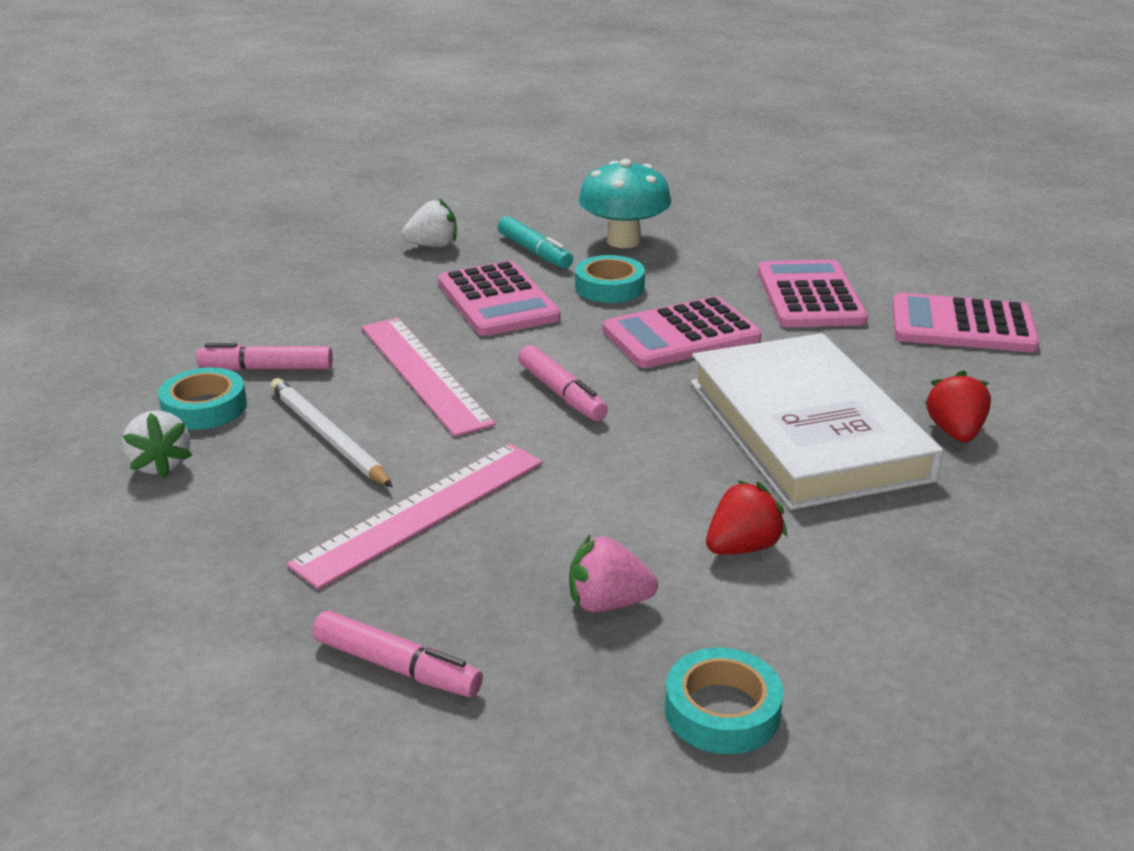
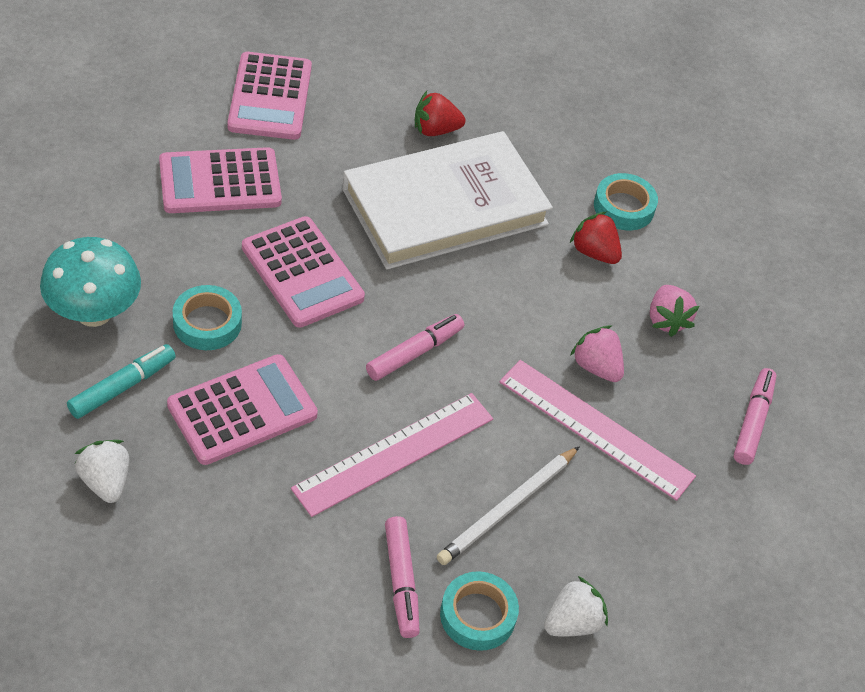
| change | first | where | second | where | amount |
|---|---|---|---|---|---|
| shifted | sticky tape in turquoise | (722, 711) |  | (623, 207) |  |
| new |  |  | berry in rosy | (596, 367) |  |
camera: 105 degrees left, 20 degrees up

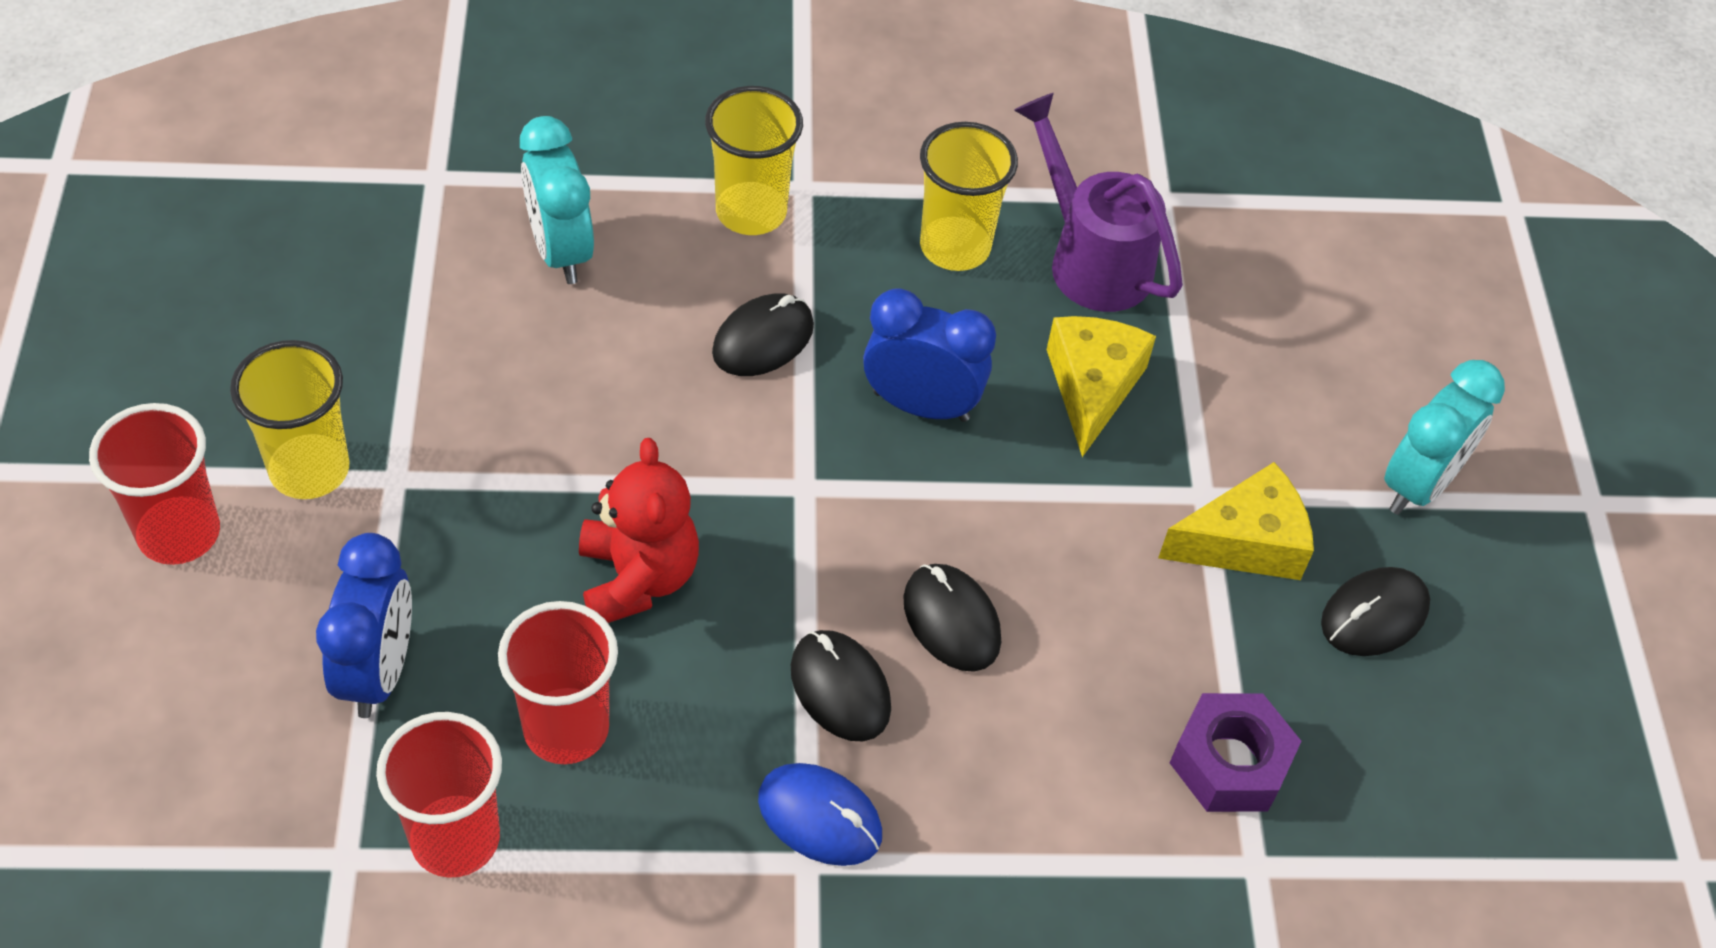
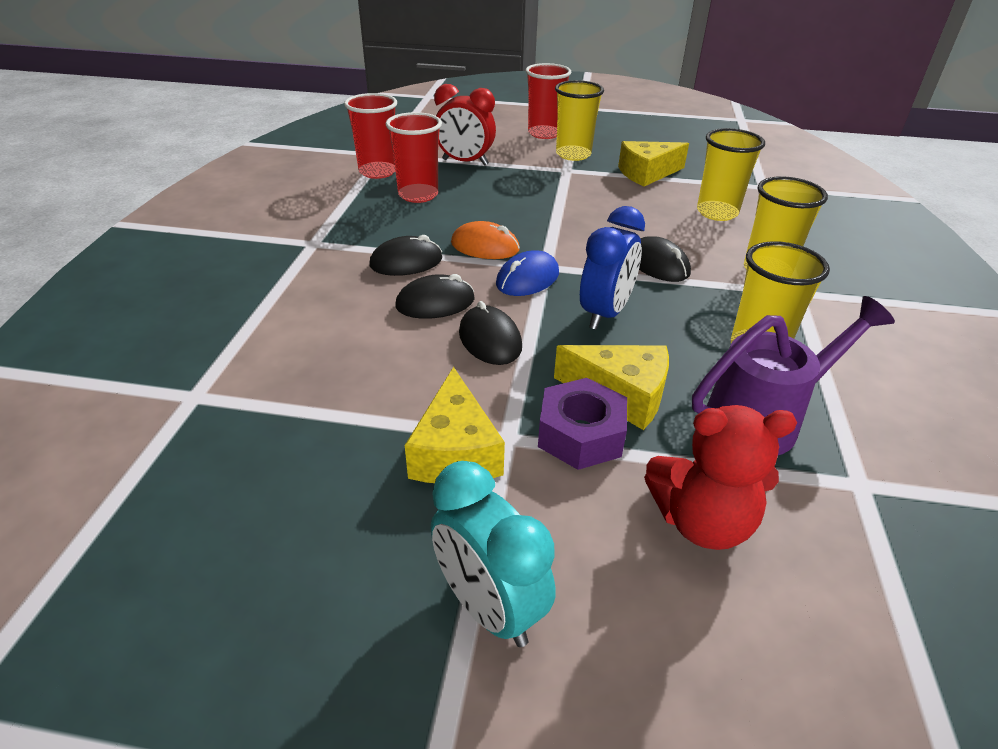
| change | first | where | second | where | amount |
|---|---|---|---|---|---|
| swapped | alarm clock in turquoise | (561, 251) | cup in golden | (717, 213) |  |
| shifted | teddy bear in scarlet | (637, 578) |  | (701, 521) |  |
| repainted | alarm clock in cobalt | (378, 671) | alarm clock in scarlet | (465, 162) |  |
| shifted | PC mouse in black | (1374, 615) |  | (490, 340) |  |
| shifted | hexagon nut in royal purple | (1229, 762) |  | (580, 434) |  |
| shifted | PC mouse in cobalt | (819, 817) |  | (527, 279) |  |
| new |  |  | cheese wedge in golden | (647, 173) |  |
| new |  |  | PC mouse in orange | (485, 246) |  |
camera: 105 degrees right, 15 degrees down

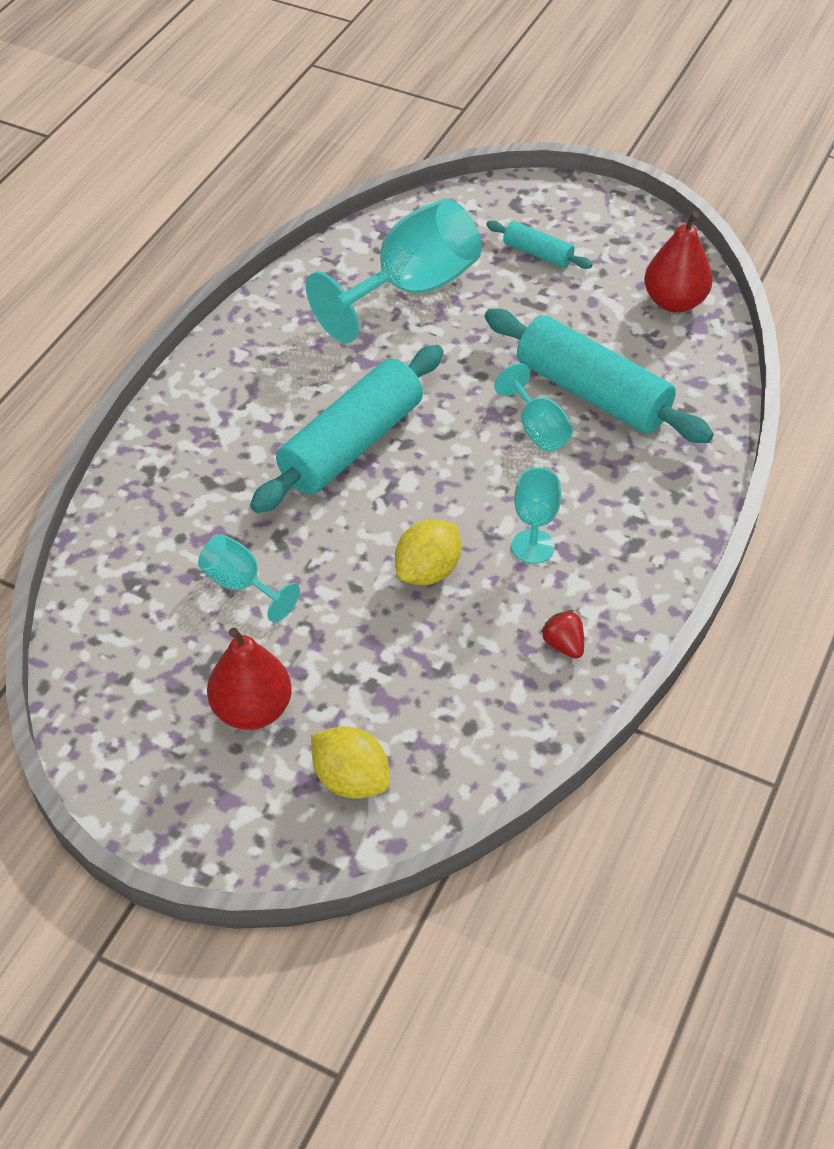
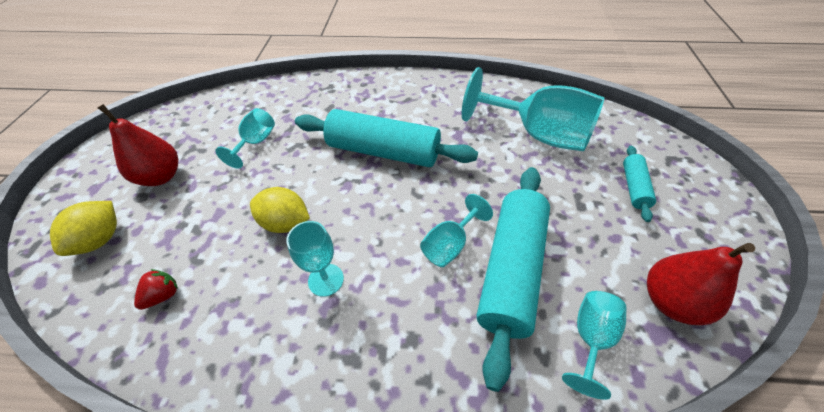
| change | first | where | second | where | amount |
|---|---|---|---|---|---|
| shifted | berry in scarlet | (563, 644) |  | (163, 295) |  |
| new |  |  | chalice in turquoise | (590, 338) |  |
camera: 70 degrees right, 0 degrees up

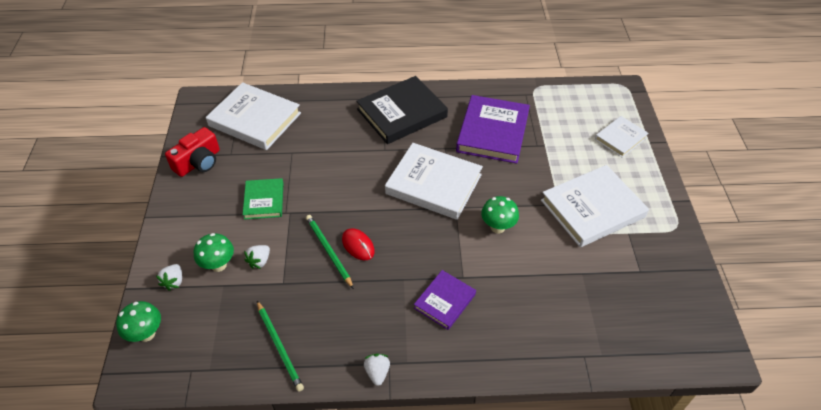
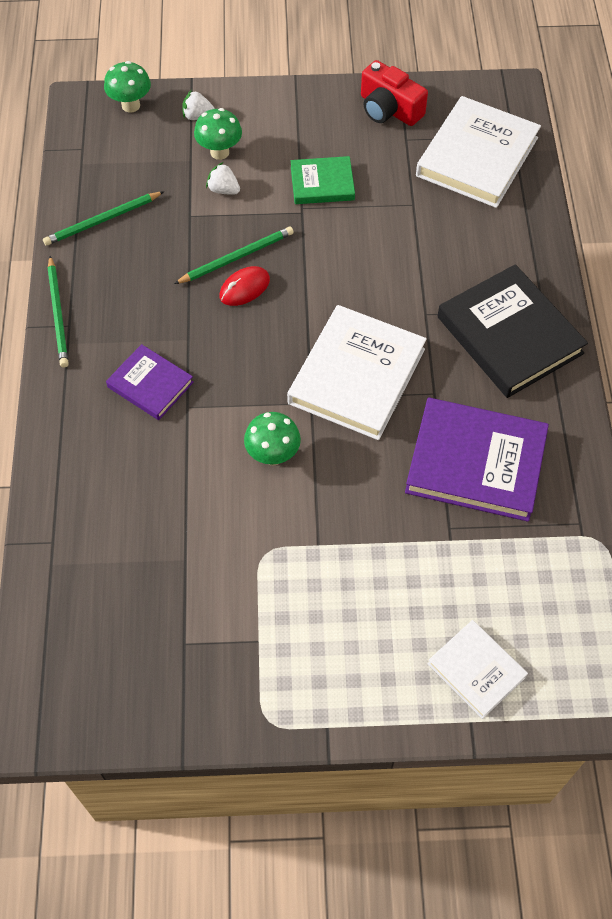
| change | first | where | second | where | amount |
|---|---|---|---|---|---|
| gone | book in pure white | (592, 209) |  |  |  |
| swapped | berry in pure white | (377, 372) | wooden pencil in emerald | (58, 314) |  |
camera: 90 degrees right, 10 degrees up

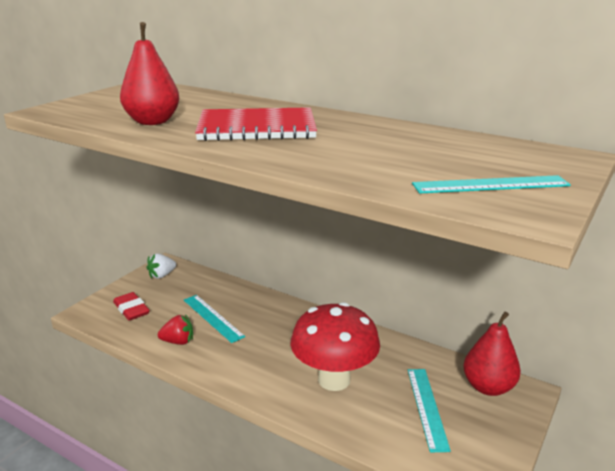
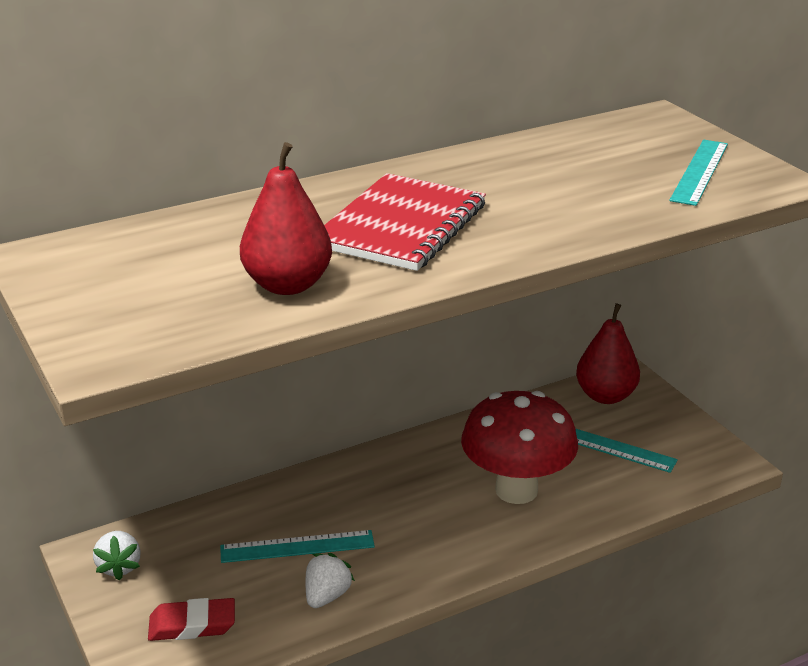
| change | first | where | second | where | amount |
|---|---|---|---|---|---|
| repainted | berry in scarlet | (178, 341) | berry in pure white | (327, 596) |  |
camera: 60 degrees left, 5 degrees up

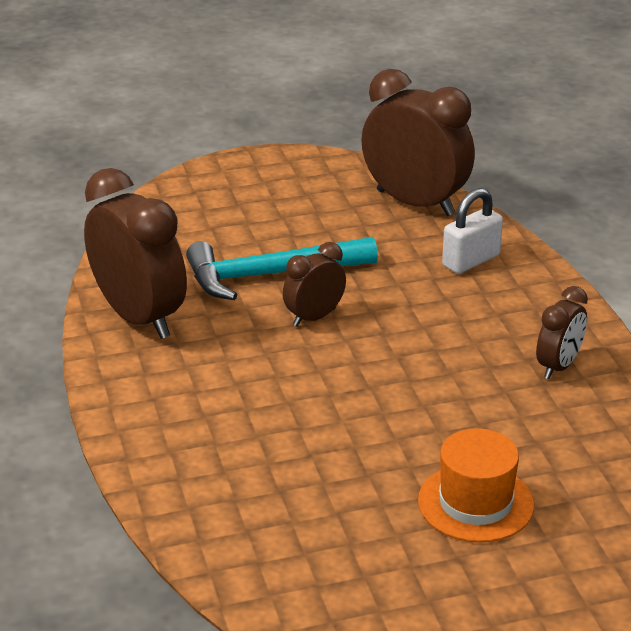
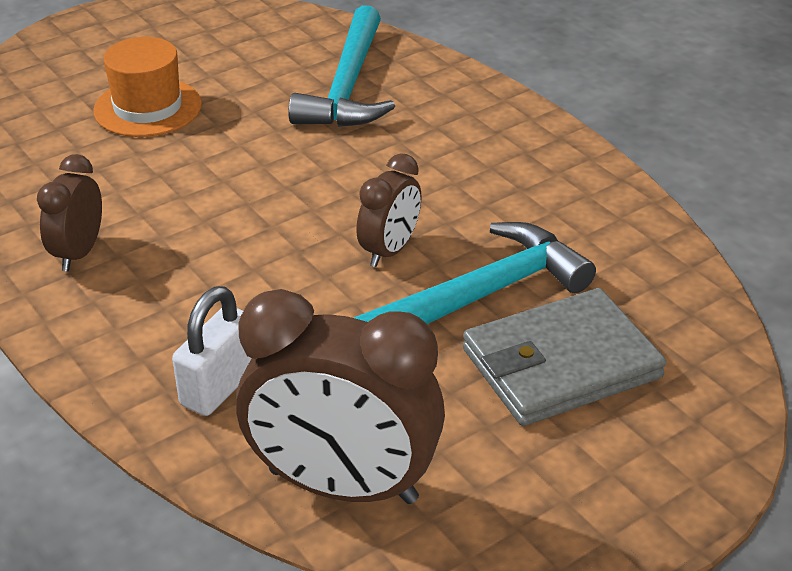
| change | first | where | second | where | amount |
|---|---|---|---|---|---|
| gone | alarm clock in russet | (139, 317) |  |  |  |
| new |  |  | carpenter's hammer in turquoise | (348, 86) |  |
| new |  |  | billfold in gray | (561, 364) |  |
camera: 160 degrees right, 5 degrees up

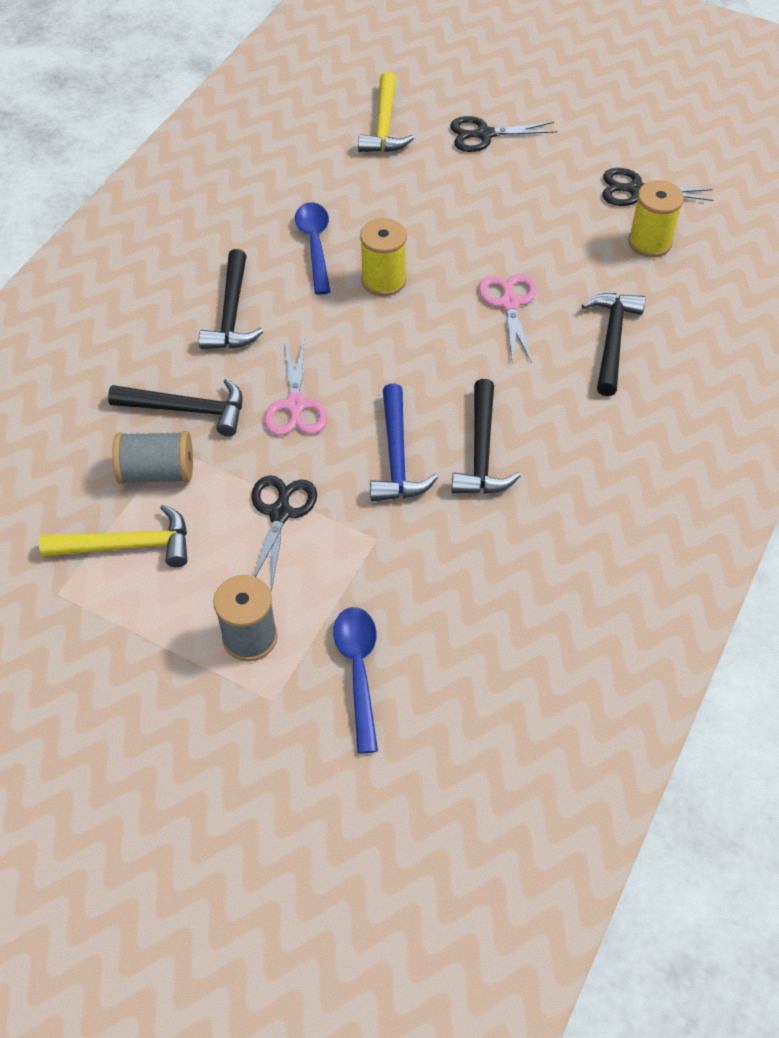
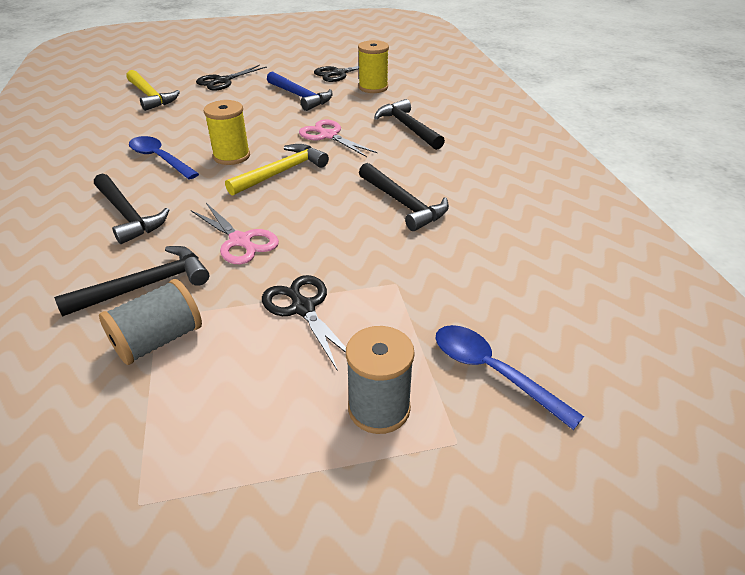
| change | first | where | second | where | amount |
|---|---|---|---|---|---|
| shifted | carpenter's hammer in cobalt | (397, 457) |  | (300, 96) |  |
| shifted | carpenter's hammer in golden | (128, 545) |  | (281, 172) |  |
camera: 40 degrees left, 15 degrees down

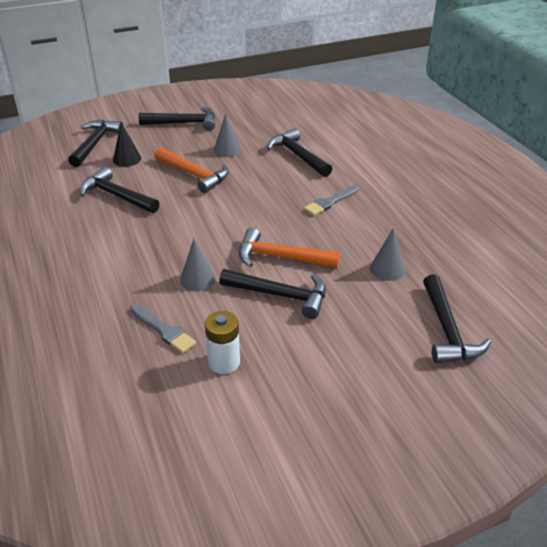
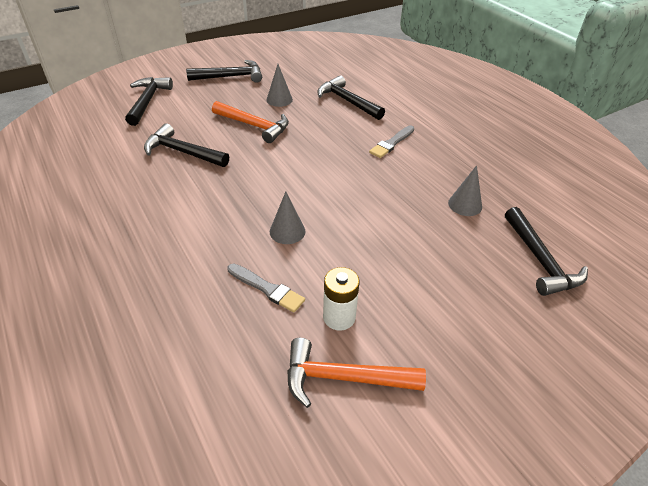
| change | first | where | second | where | amount |
|---|---|---|---|---|---|
| gone | solid cone in black | (127, 159) |  |  |  |
| shifted | carpenter's hammer in orange | (280, 257) |  | (343, 378) |  |
| gone | carpenter's hammer in black | (281, 295) |  |  |  |
camera: 10 degrees left, 5 degrees up

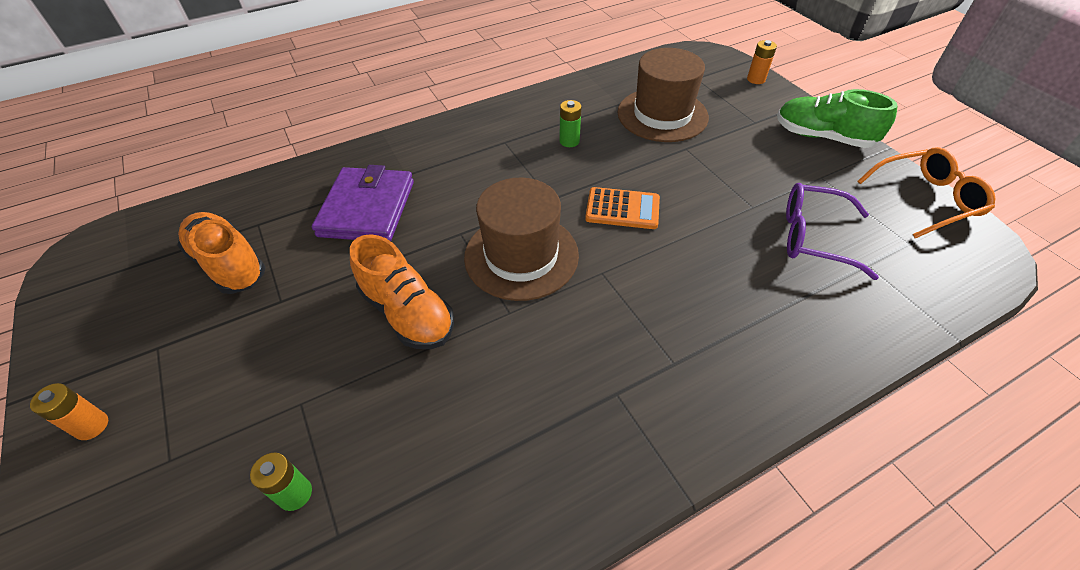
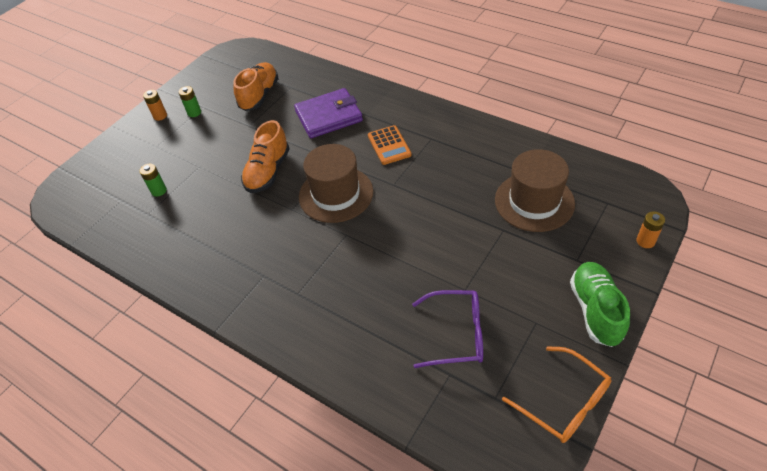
| change | first | where | second | where | amount |
|---|---|---|---|---|---|
| shifted | battery in emerald | (569, 141) |  | (194, 113) |  |
| rotated | eyeglasses in royal purple | (813, 237) |  | (457, 334) | 105 degrees clockwise |
| shifted | calculator in orange | (622, 209) |  | (389, 145) |  |
camera: 65 degrees right, 0 degrees up

